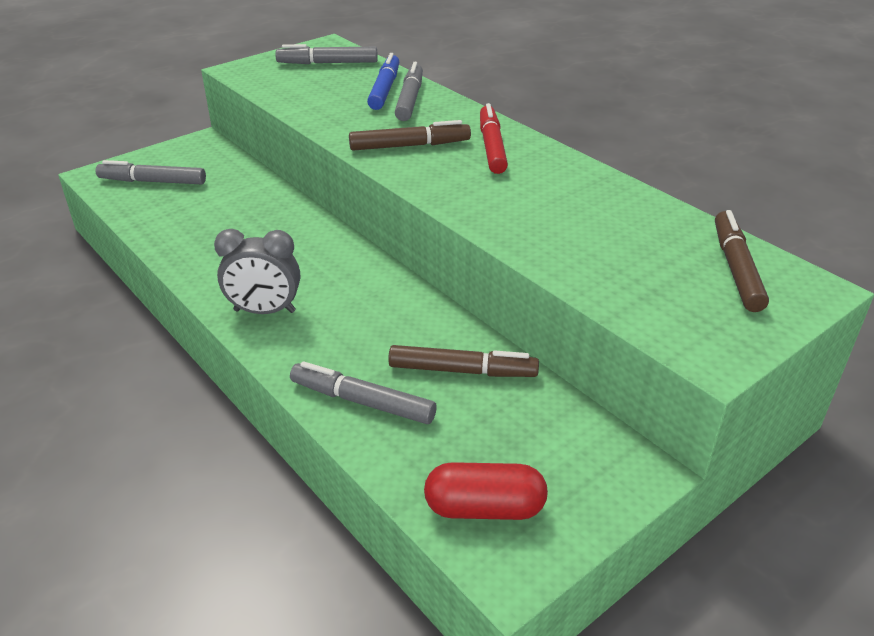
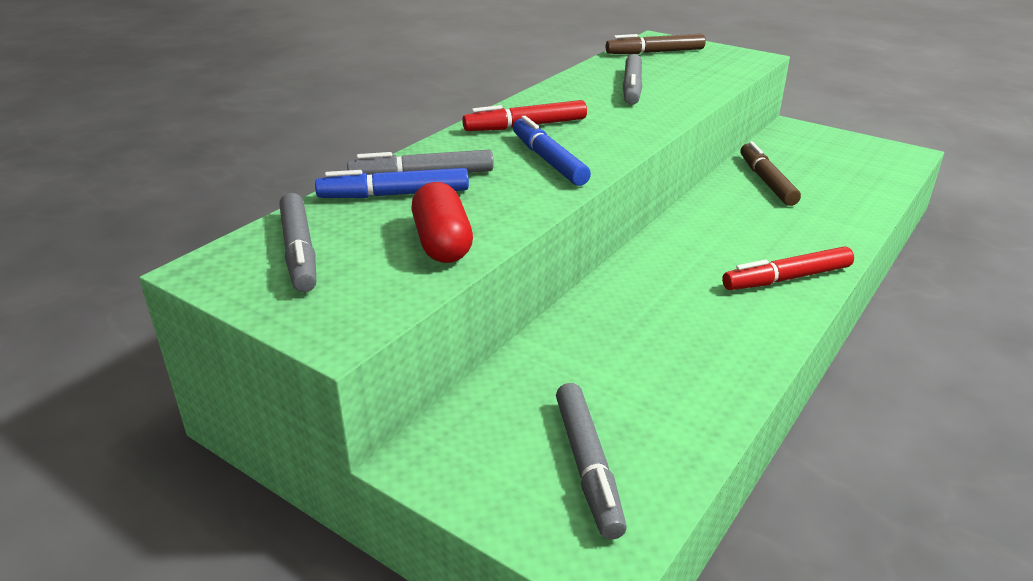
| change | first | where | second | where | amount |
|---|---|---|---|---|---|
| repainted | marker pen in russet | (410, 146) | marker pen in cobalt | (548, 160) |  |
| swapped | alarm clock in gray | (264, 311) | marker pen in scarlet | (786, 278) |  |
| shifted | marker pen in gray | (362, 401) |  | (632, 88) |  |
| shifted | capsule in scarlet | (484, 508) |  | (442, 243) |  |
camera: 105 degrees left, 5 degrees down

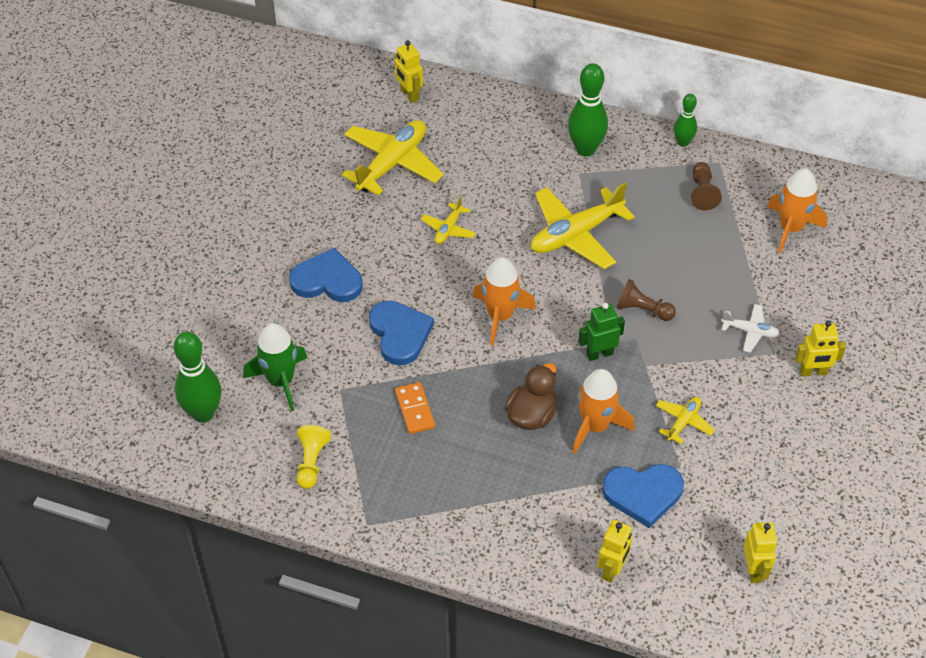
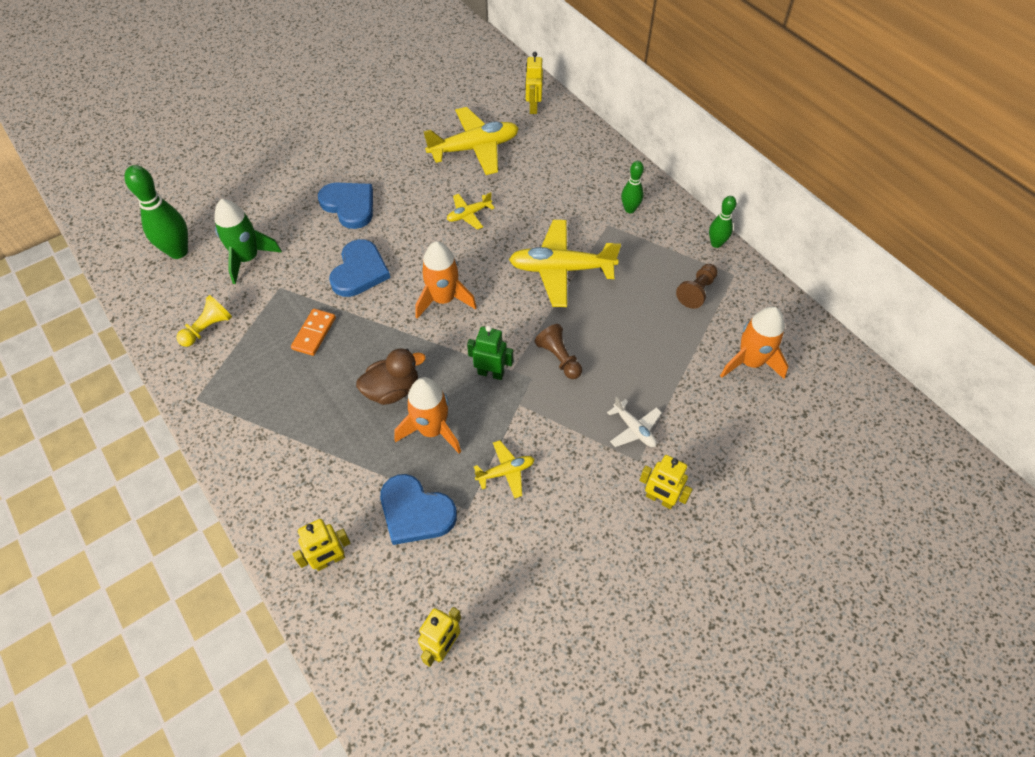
| change | first | where | second | where | amount |
|---|---|---|---|---|---|
| scaled | skittle in emerald | (585, 149) |  | (630, 209) | x0.58 |
camera: 35 degrees right, 5 degrees up

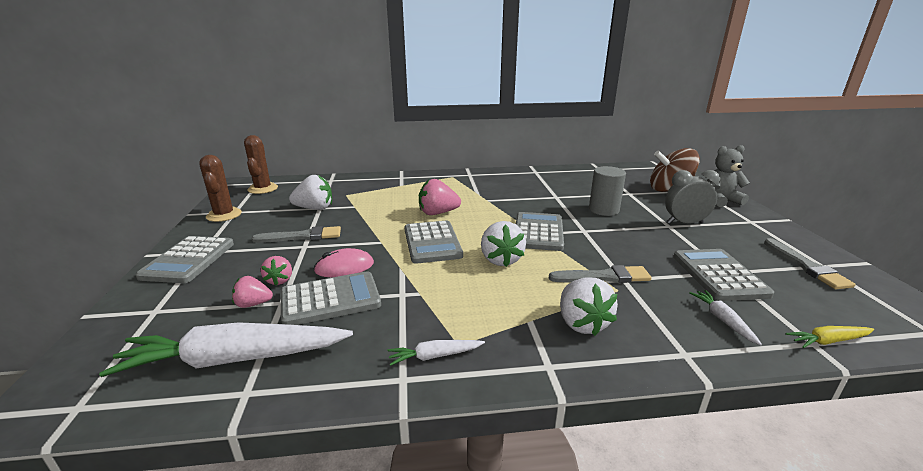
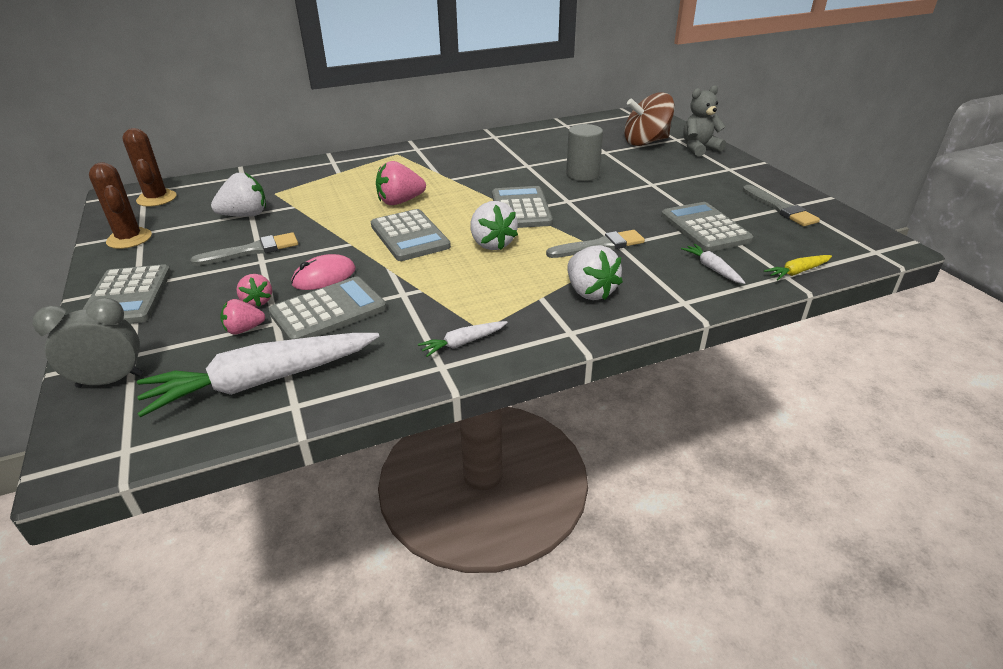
| change | first | where | second | where | amount |
|---|---|---|---|---|---|
| shifted | alarm clock in gray | (685, 223) |  | (110, 381) |  |
camera: 15 degrees left, 10 degrees up

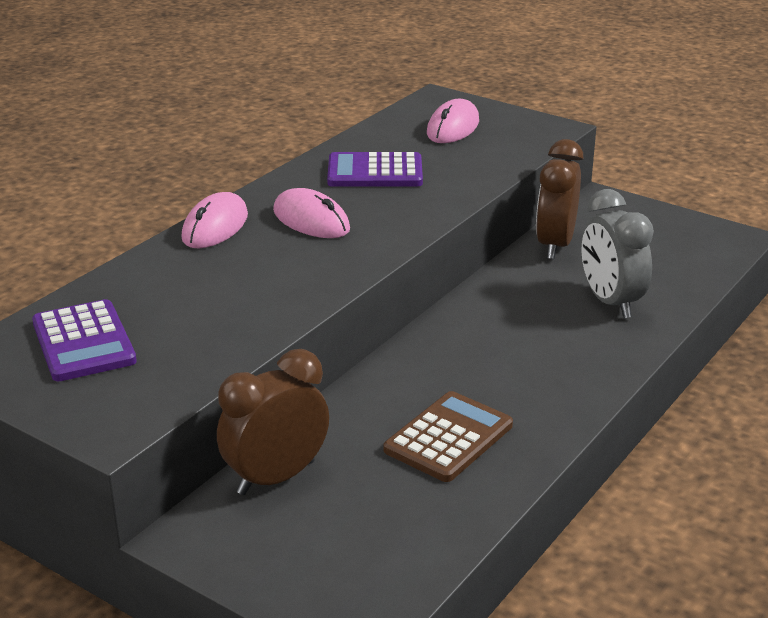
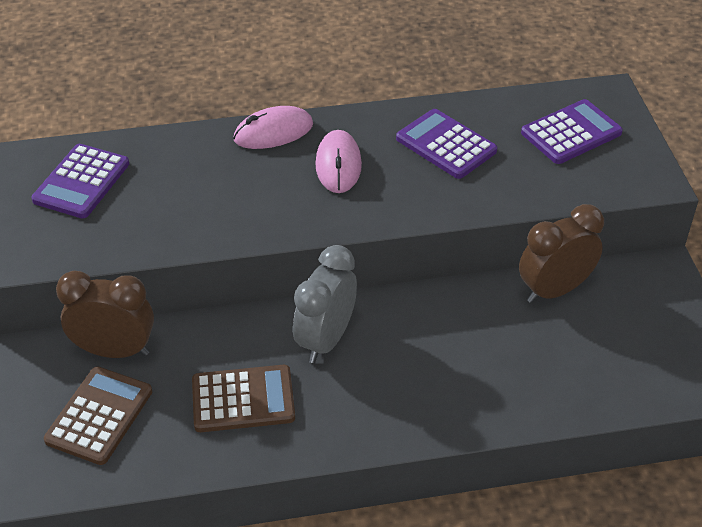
| change | first | where | second | where | amount |
|---|---|---|---|---|---|
| swapped | PC mouse in rosy | (453, 127) | calculator in royal purple | (571, 133) |  |
| shifted | alarm clock in gray | (610, 302) |  | (326, 339) |  |
| new |  |  | calculator in russet | (99, 416) |  |
camera: 45 degrees right, 15 degrees up

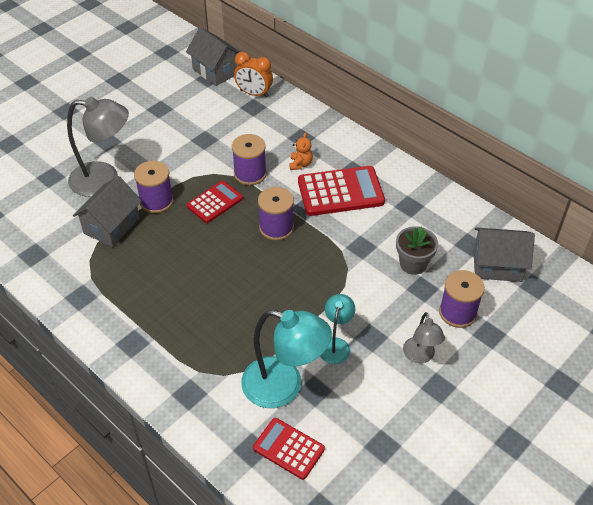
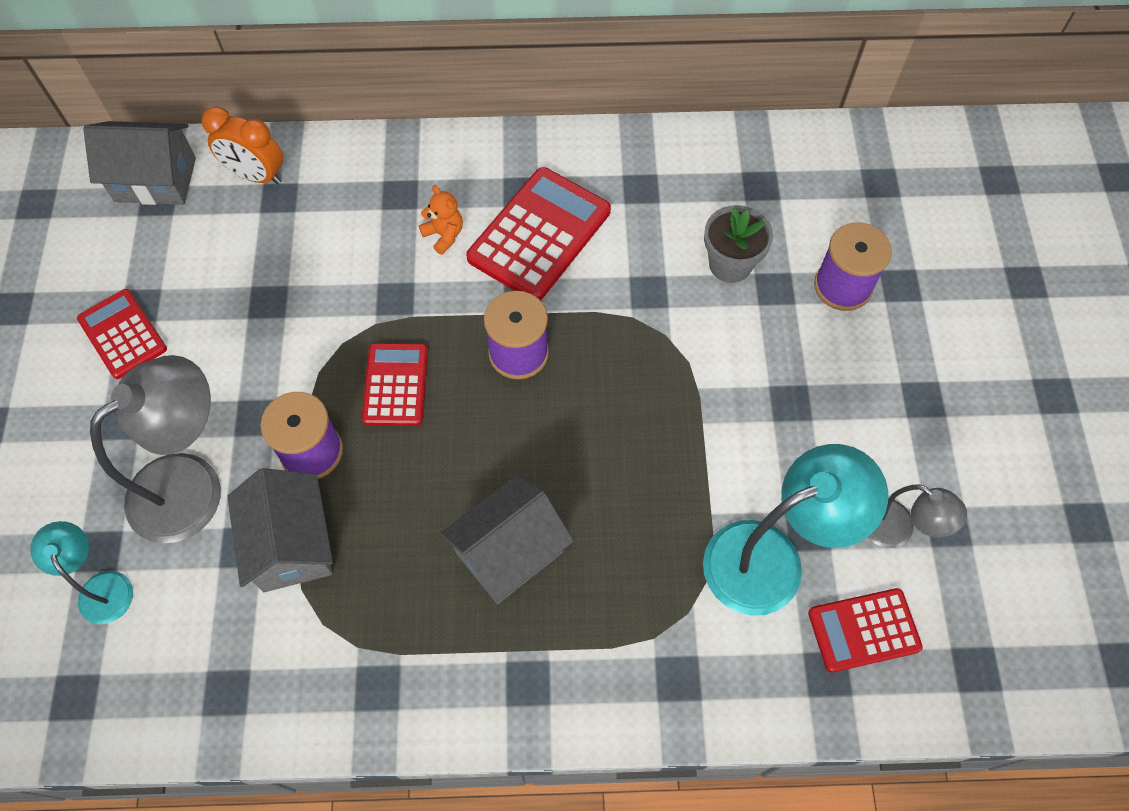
| change | first | where | second | where | amount |
|---|---|---|---|---|---|
| rotated | alarm clock in orange | (254, 94) |  | (256, 175) | 45 degrees clockwise |
| gone | bobbin in royal purple | (250, 174) |  |  |  |
| shifted | house in gray | (497, 265) |  | (509, 552) |  |
| shifted | reading lamp in turquoise | (336, 345) |  | (102, 586) |  |
| shifted | reading lamp in gray | (420, 356) |  | (897, 530) |  |
| new |  |  | calculator in scarlet | (122, 334) |  |
camera: 45 degrees left, 15 degrees up

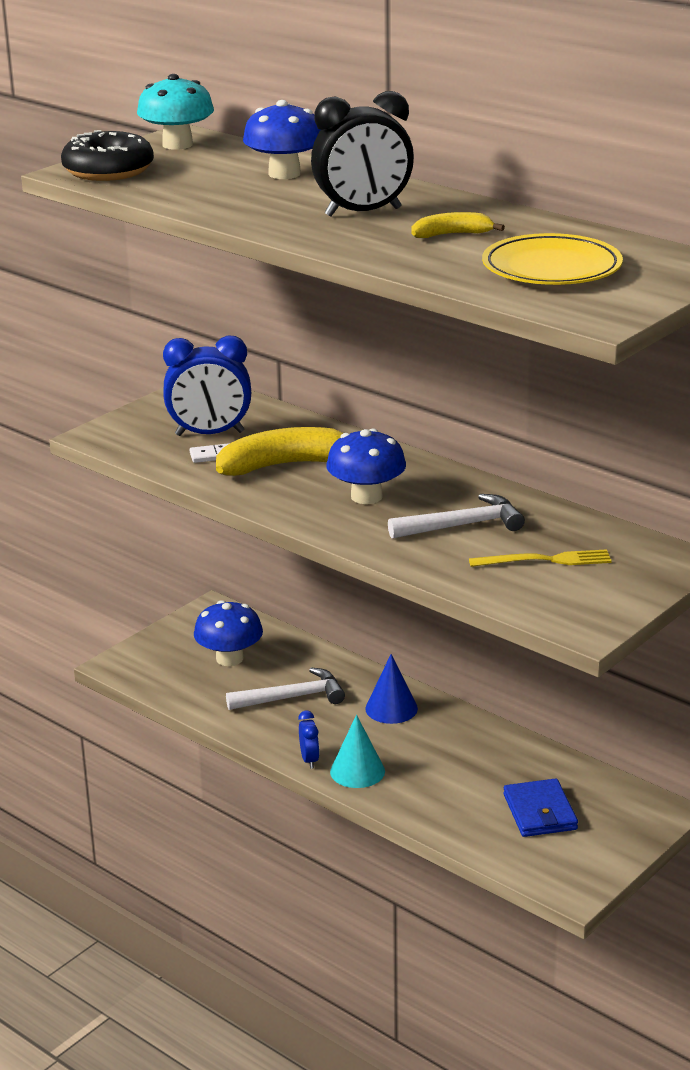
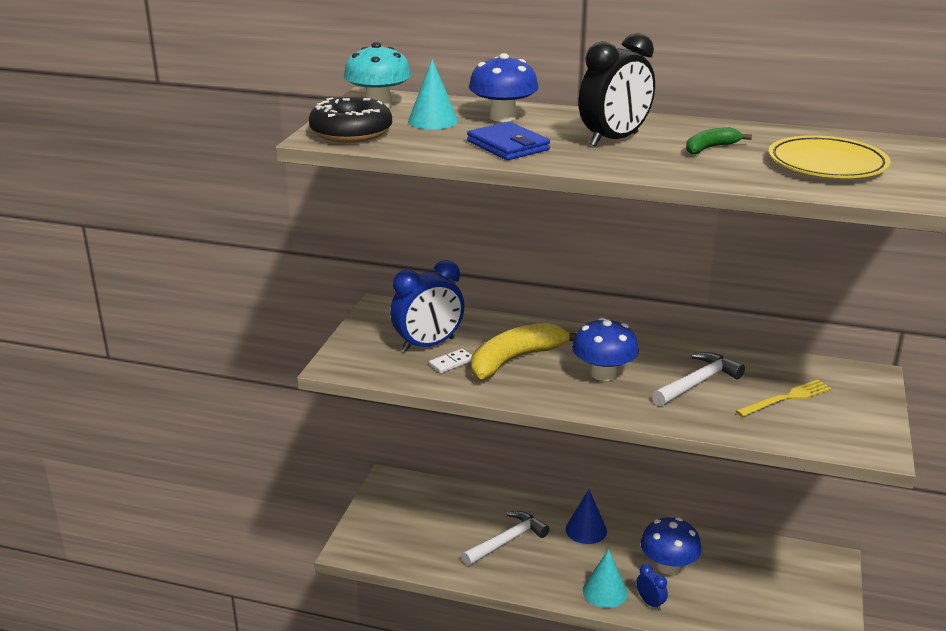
| change | first | where | second | where | amount |
|---|---|---|---|---|---|
| repainted | banana in golden | (452, 234) | banana in emerald | (710, 148) |  |
| shifted | mushroom in cobalt | (229, 658) |  | (668, 566) |  |
| shifted | alarm clock in cobalt | (309, 760) |  | (650, 603) |  |
| shifted | billfold in cobalt | (540, 812) |  | (508, 146) |  |
| new |  |  | solid cone in turquoise | (433, 121) |  |
camera: 25 degrees left, 0 degrees up

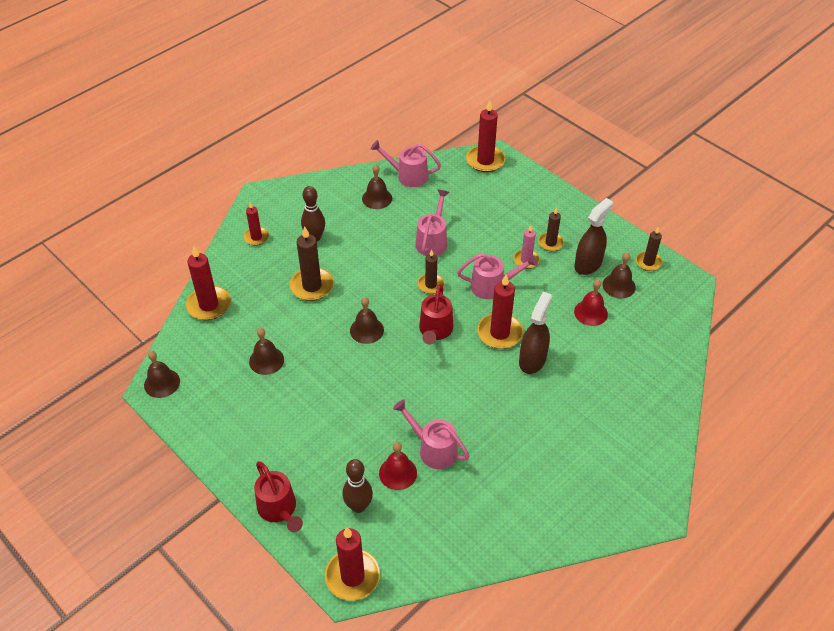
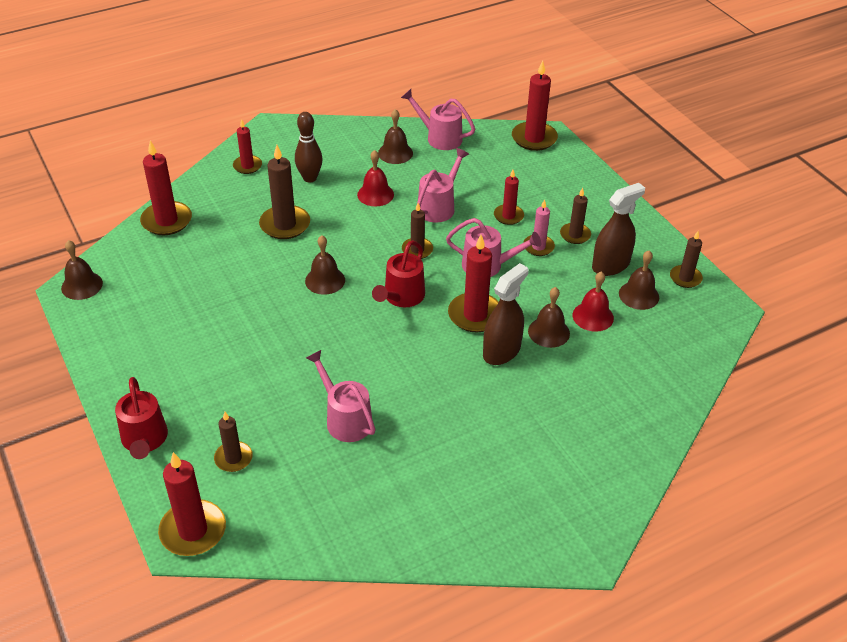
| change | first | where | second | where | amount |
|---|---|---|---|---|---|
| shifted | bell in russet | (266, 360) |  | (549, 332) |  |
| shifted | bell in scarlet | (398, 473) |  | (375, 194) |  |
| swapped | skittle in russet | (358, 506) | wax candle in russet | (233, 458) |  |
| new |  |  | wax candle in scarlet | (508, 216) |  |
camera: 15 degrees right, 5 degrees down

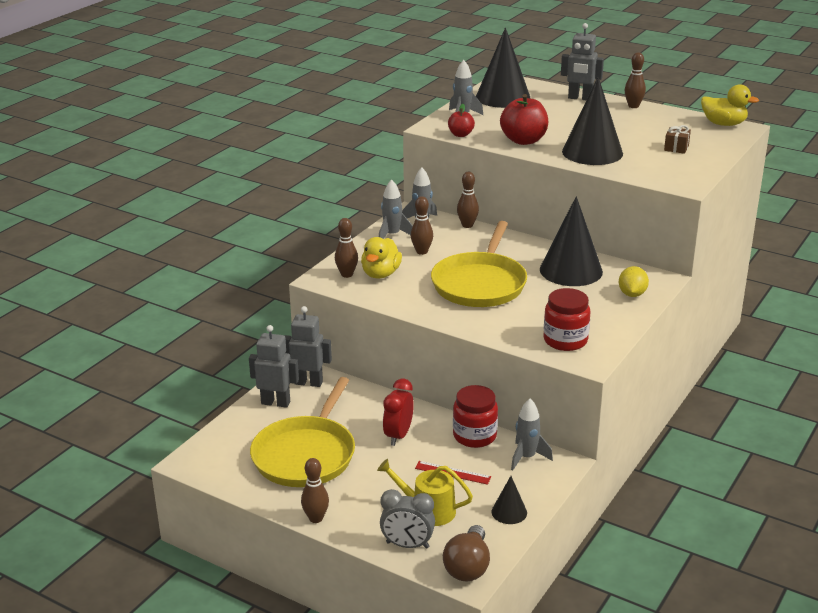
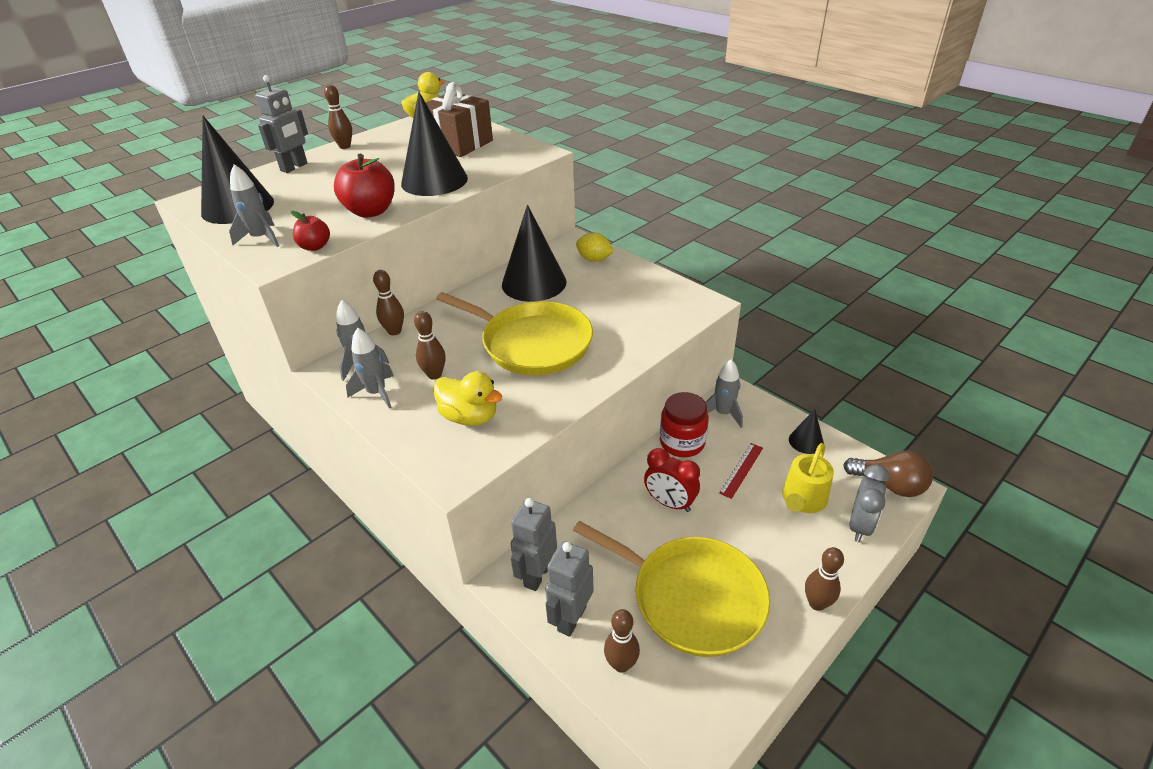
| change | first | where | second | where | amount |
|---|---|---|---|---|---|
| scaled | wrapped gift in russet | (676, 148) |  | (459, 144) | x2.31 |
| shifted | skittle in russet | (347, 274) |  | (621, 664) |  |
| gone | preserve jar in scarlet | (565, 340) |  |  |  |
camera: 75 degrees left, 10 degrees up

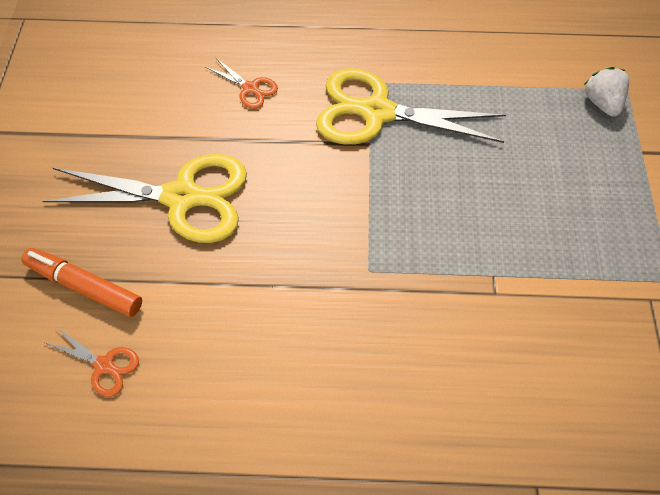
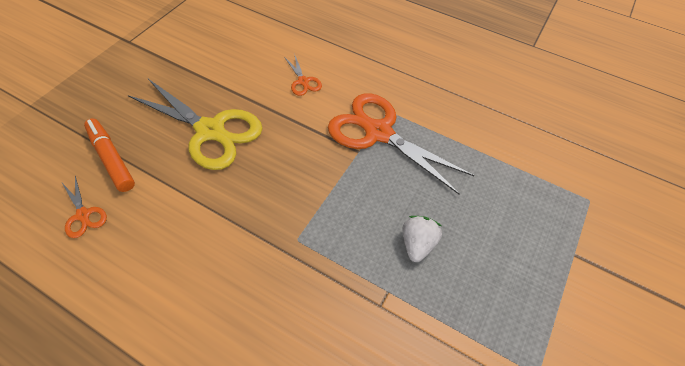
| change | first | where | second | where | amount |
|---|---|---|---|---|---|
| shifted | berry in pure white | (601, 103) |  | (417, 244) |  |
| repainted | shears in golden | (376, 112) | shears in orange | (378, 133) |  |
camera: 25 degrees right, 5 degrees down

